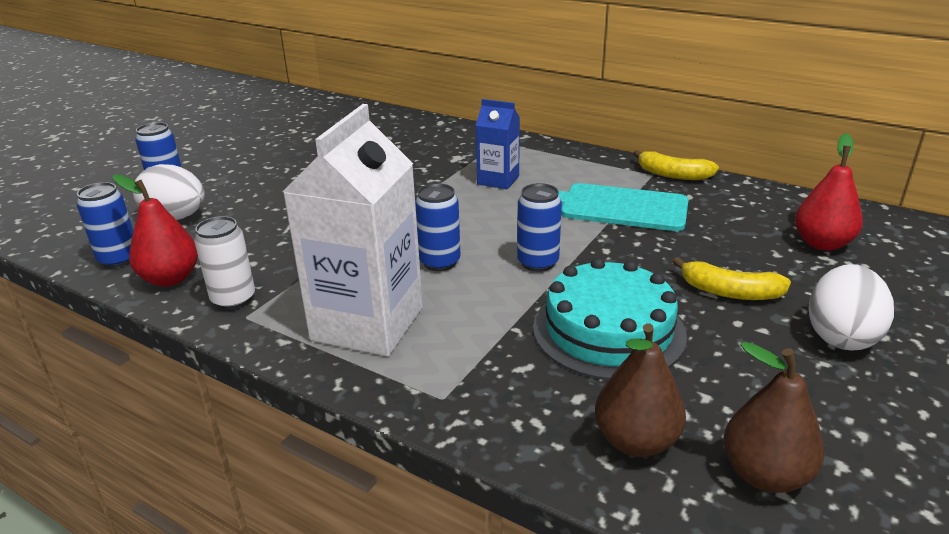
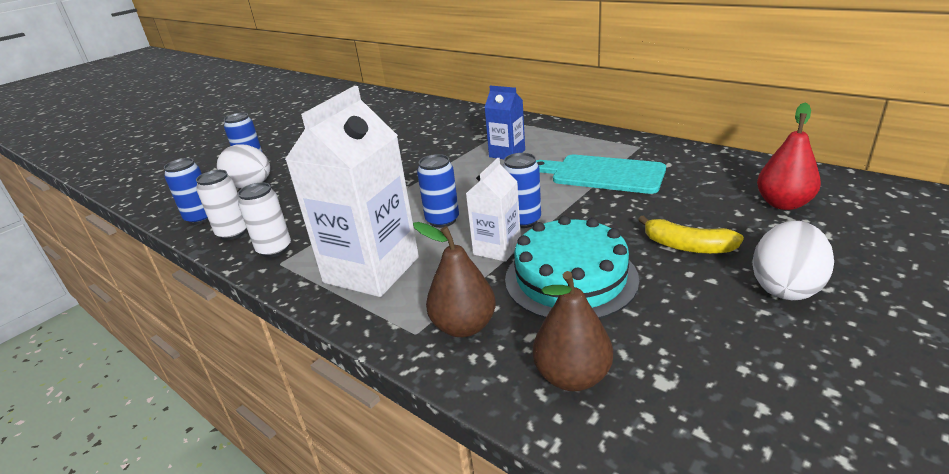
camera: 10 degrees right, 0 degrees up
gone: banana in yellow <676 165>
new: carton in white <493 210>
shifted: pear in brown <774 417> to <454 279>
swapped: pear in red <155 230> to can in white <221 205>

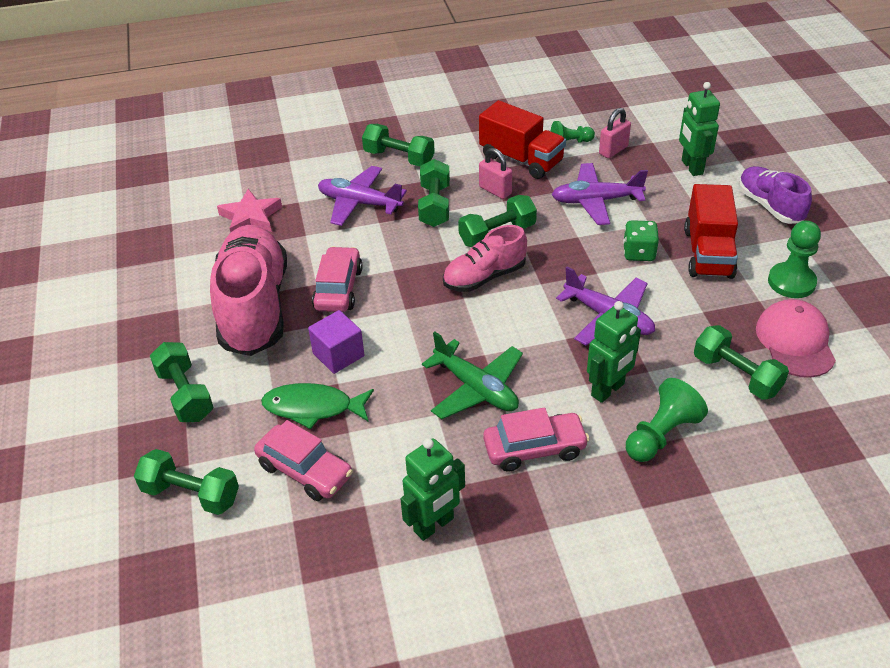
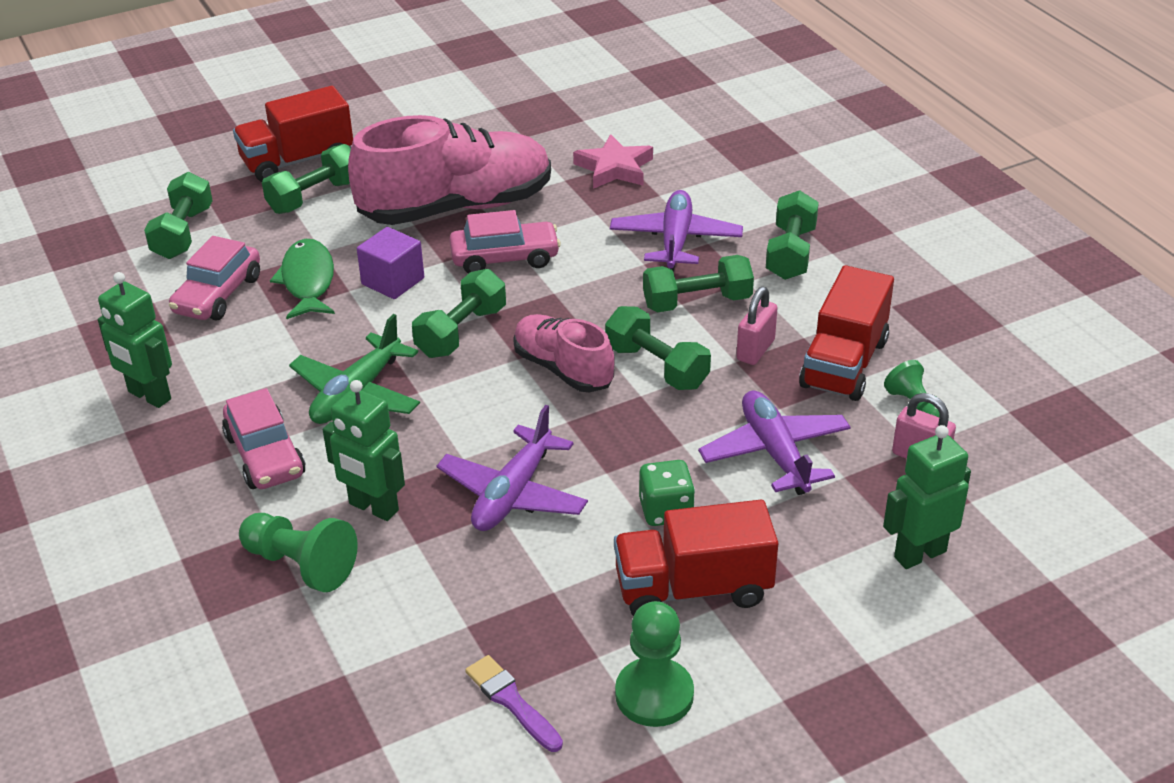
camera: 75 degrees right, 5 degrees down
gone: shoe in purple <775 195>
new: truck in red <293 134>
shifted: dumbbell in green <741 362> to <459 313>
swapped: cap in pink <796 338> to brush in purple <514 703>

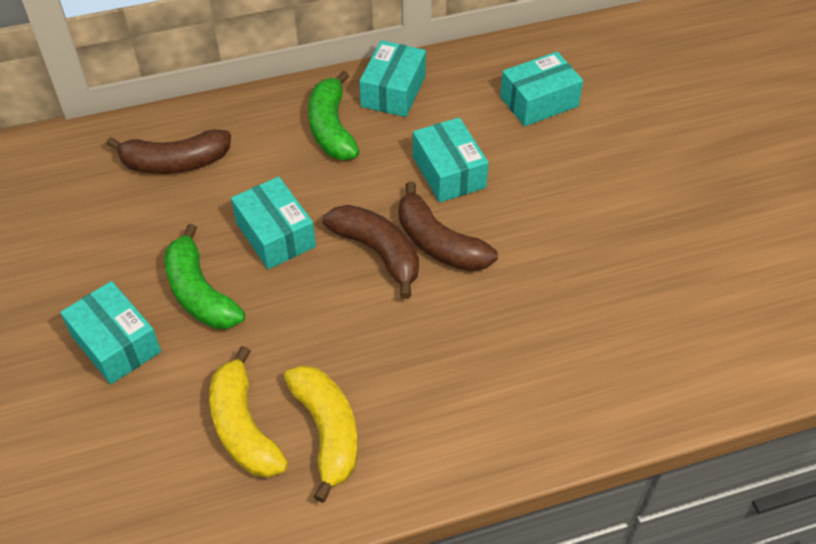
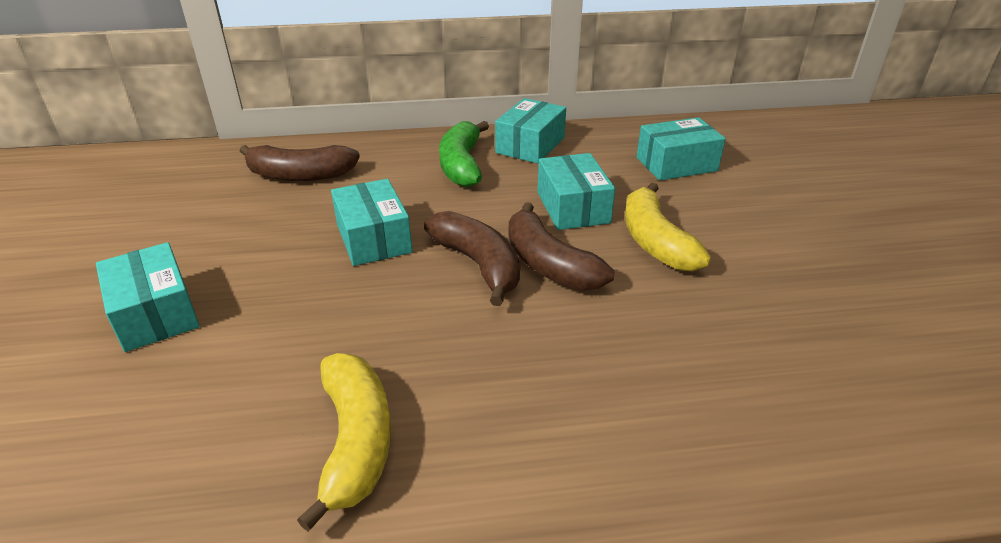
camera: 10 degrees right, 15 degrees down
gone: banana in green <204 276>
shifted: banana in yellow <248 412> to <668 227>

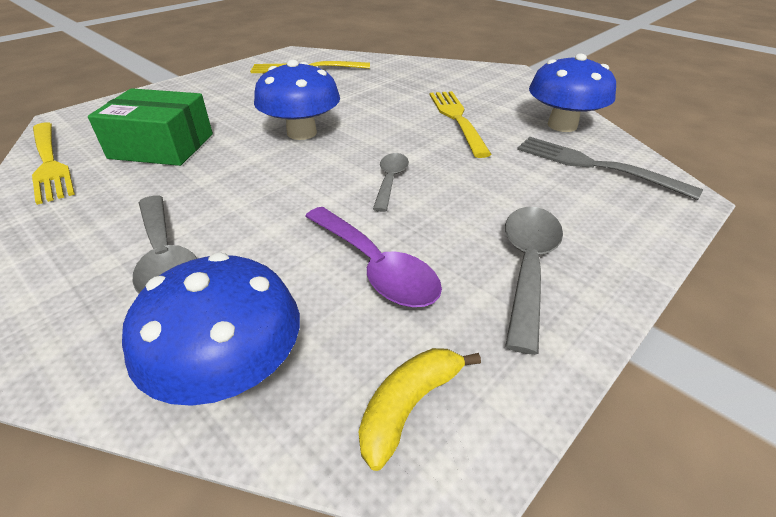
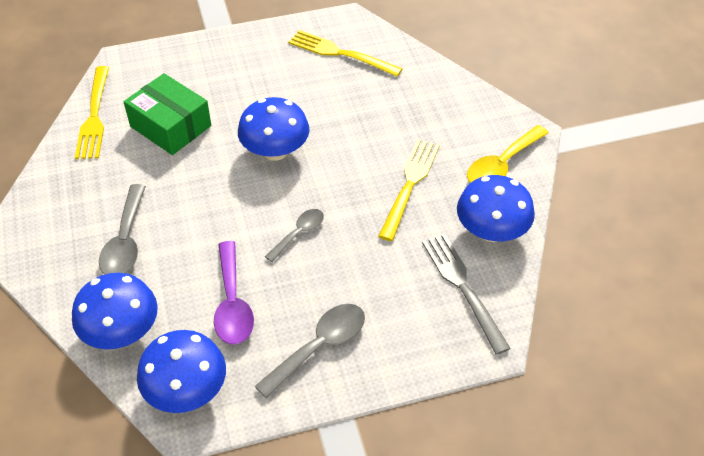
camera: 30 degrees right, 10 degrees up
new: spoon in yellow <508 154>
swapped: banana in yellow <419 409> to mushroom in blue <181 371>

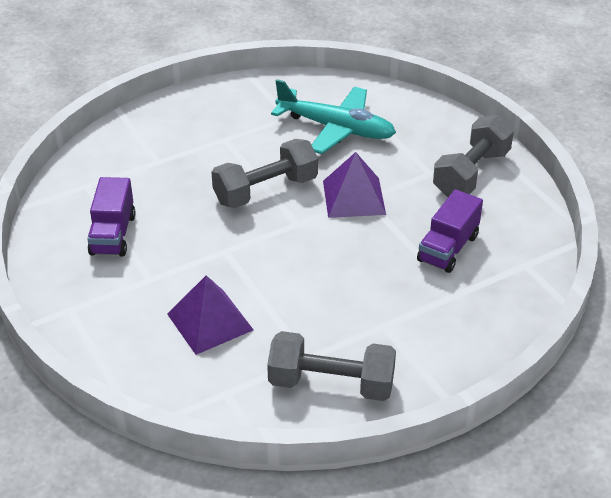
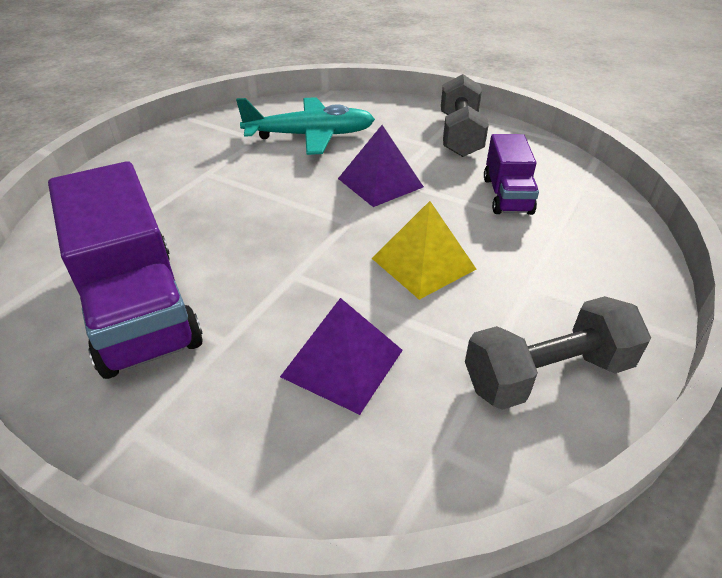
camera: 30 degrees left, 0 degrees up
gone: dumbbell in grey <264 173>
new: pyramid in yellow <424 250>
scaled: truck in purple <111 216> = <125 270> x1.83

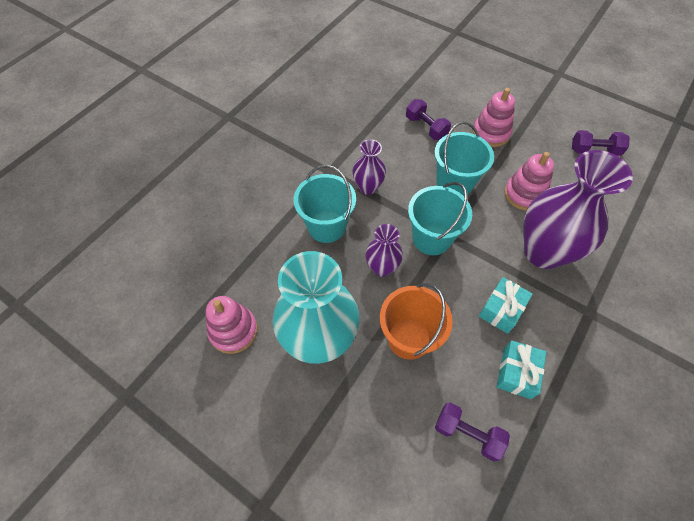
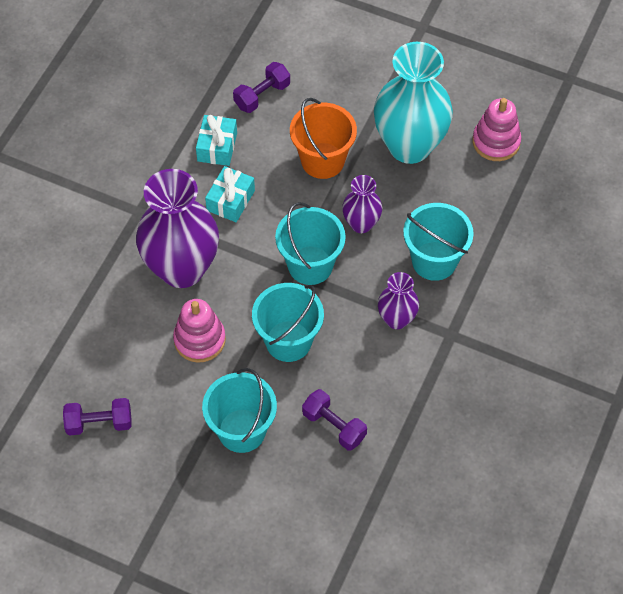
camera: 170 degrees right, 0 degrees up
swapped: stacking toy in pink <494 117> to bucket in turquoise <239 410>
rotated: dumbbell in purple <472 431> = <261 87> 60 degrees counterclockwise

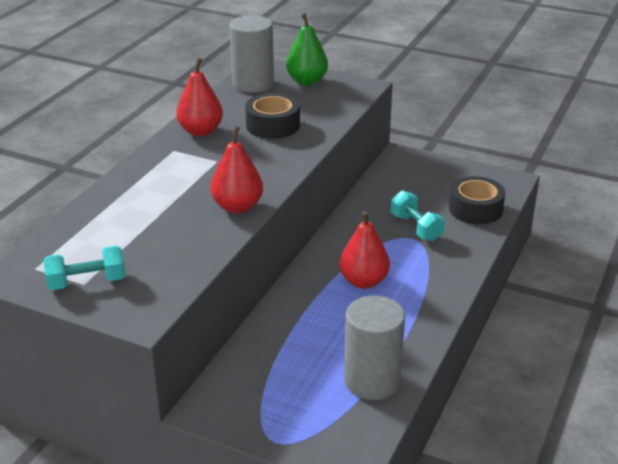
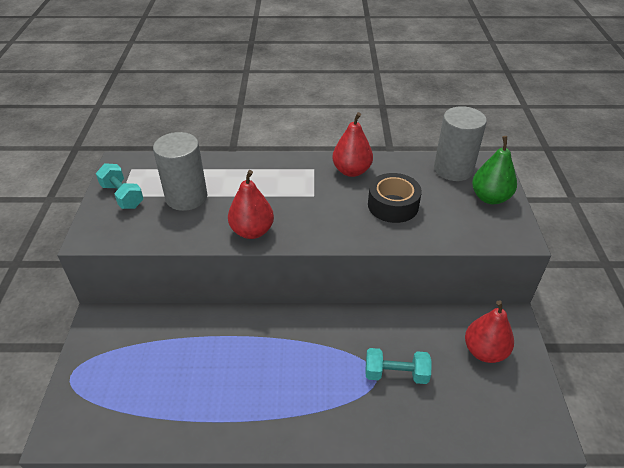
camera: 65 degrees right, 10 degrees up
gone: tape in black <477 200>
shifted: pear in red <364 250> to <489 331>; cylinder in grey <374 348> to <180 171>
rotated: dumbbell in turquoise <418 215> = <398 366> 60 degrees clockwise

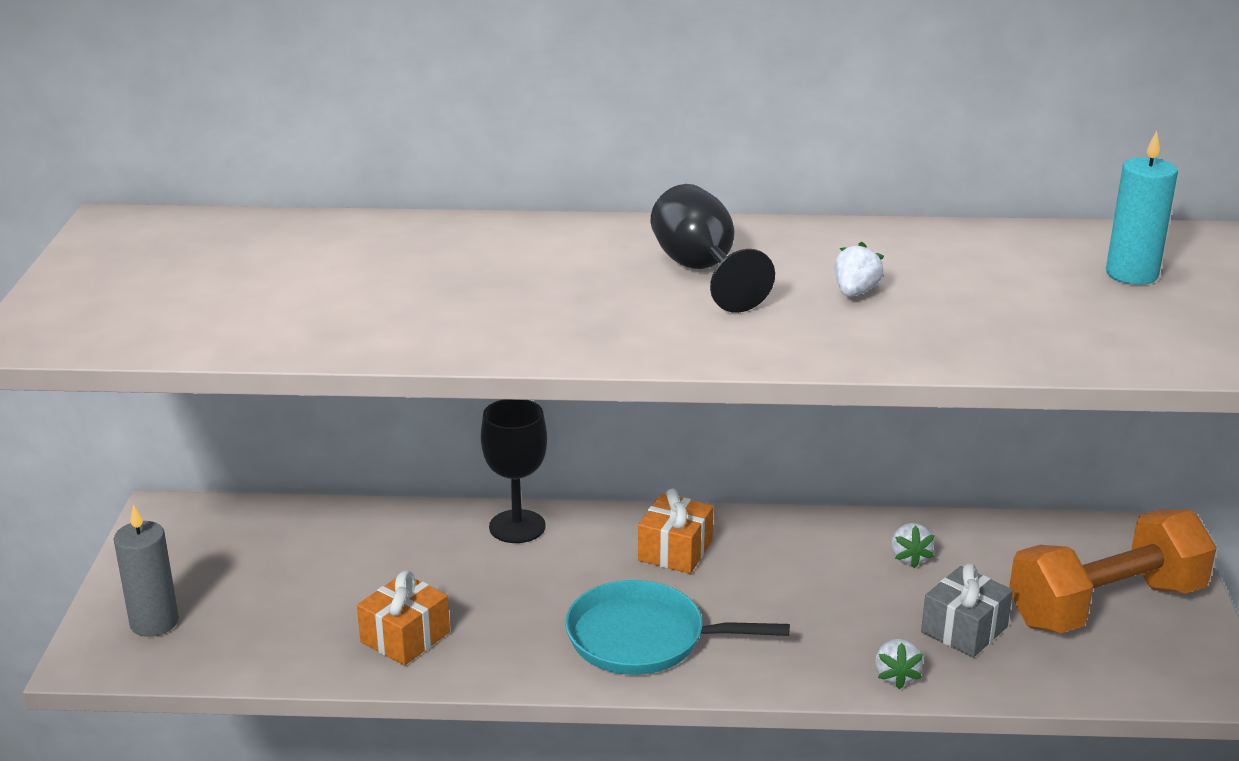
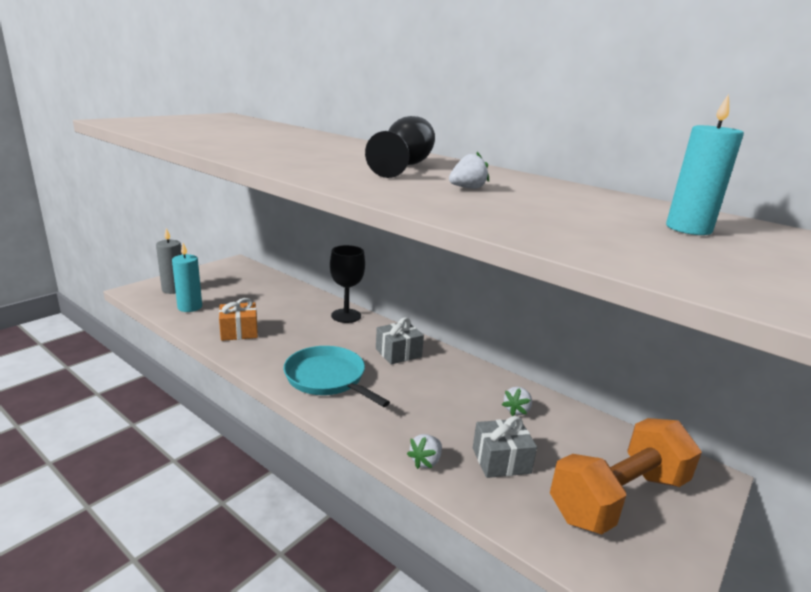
camera: 35 degrees right, 5 degrees down
new: candle in turquoise <187 277>
repainted: gift in orange <676 531> to gift in grey <400 340>
rotated: dumbbell in orange <1113 571> = <626 476> 45 degrees counterclockwise

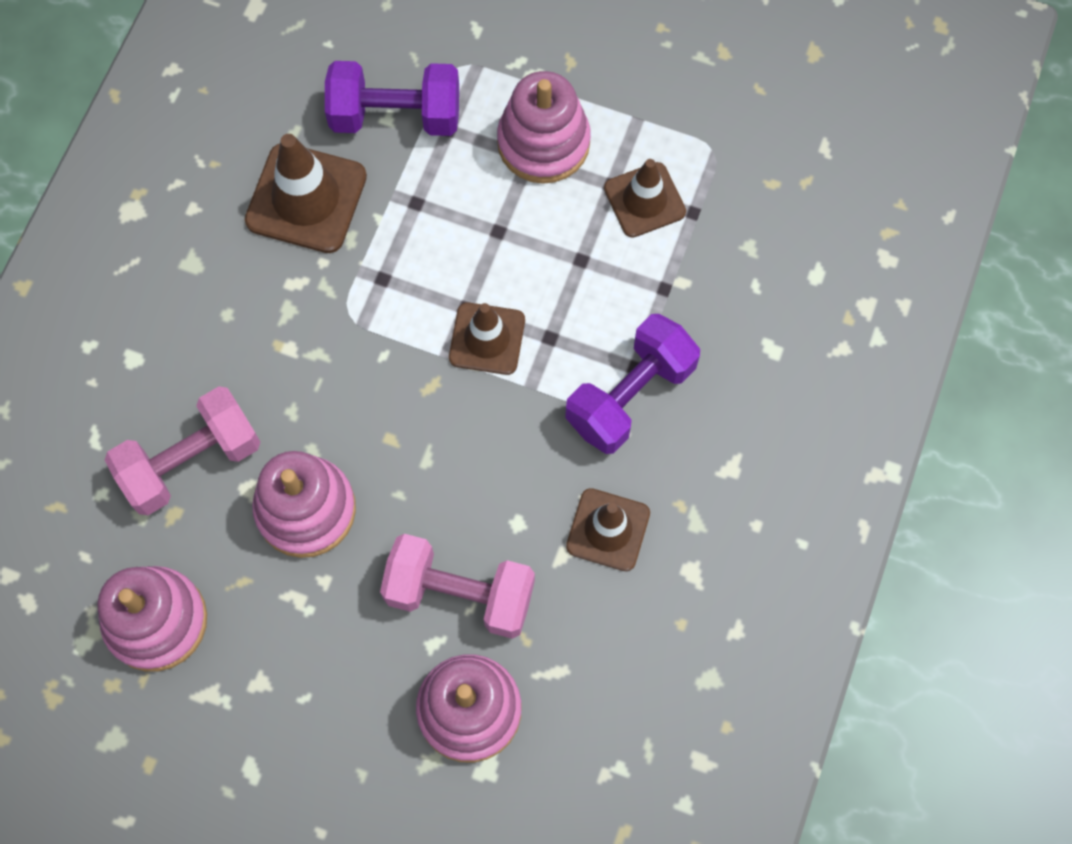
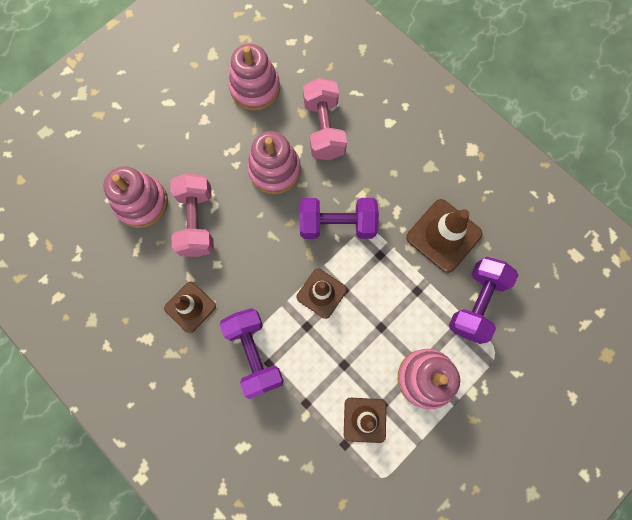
camera: 115 degrees right, 5 degrees up
new: dumbbell in purple <339 218>
rotated: dumbbell in pink <457 586> = <192 215> 45 degrees counterclockwise

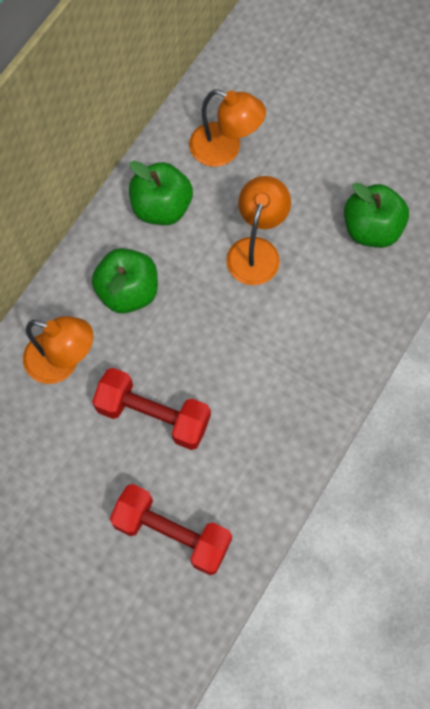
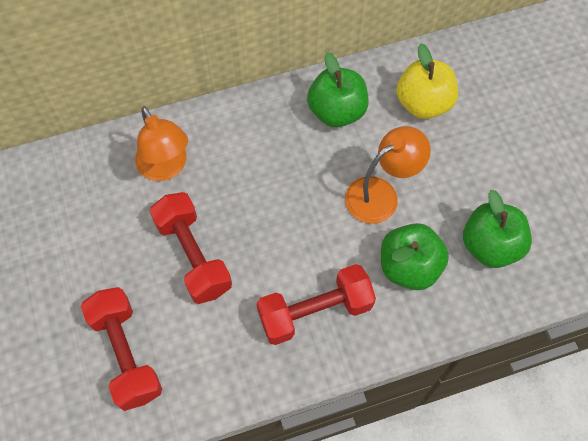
camera: 40 degrees right, 5 degrees down
new: dumbbell in red <316 304>
shifted: apple in green <125 280> to <415 256>
swapped: lamp in orange <227 128> to apple in yellow <427 81>

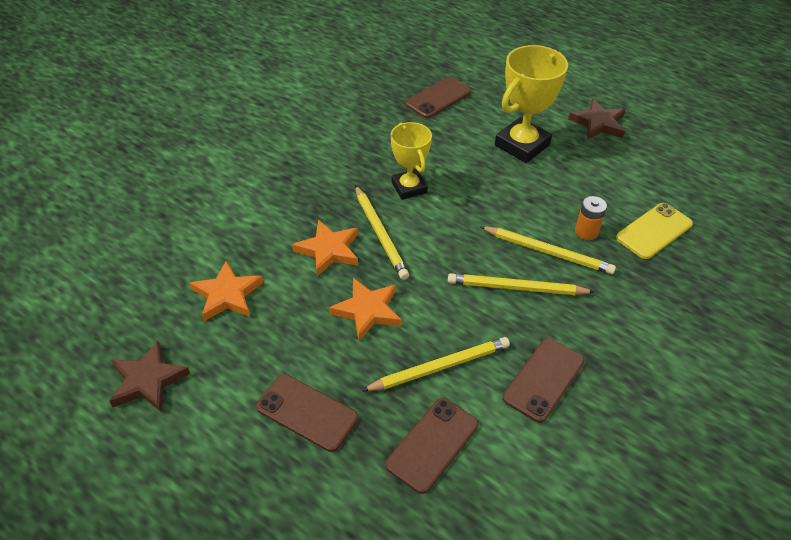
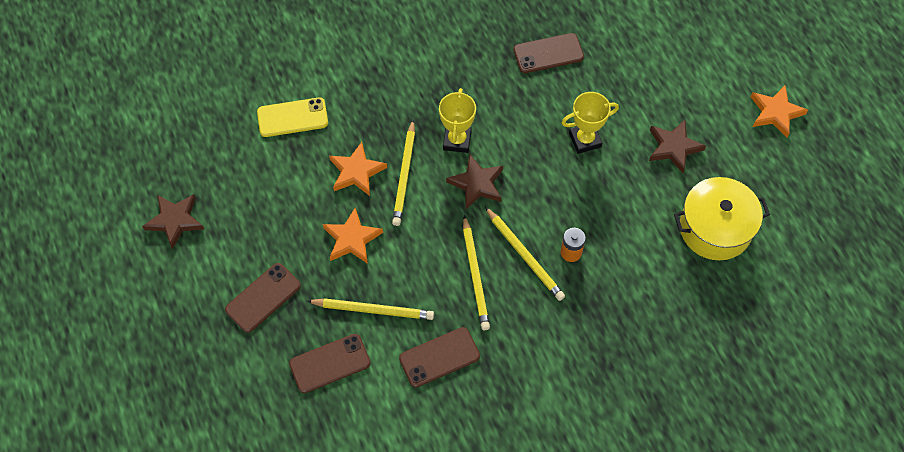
camera: 30 degrees right, 15 degrees up
new: star in brown <474 181>; pot in yellow <722 218>
shifted: star in orange <226 291> to <779 111>; phone in yellow <654 231> to <292 117>
rotated: phone in brown <307 413> = <263 298> 75 degrees clockwise; pencil in yellow <521 284> = <476 272> 135 degrees counterclockwise
scaled: trophy in yellow <531 104> = <590 123> x0.65

